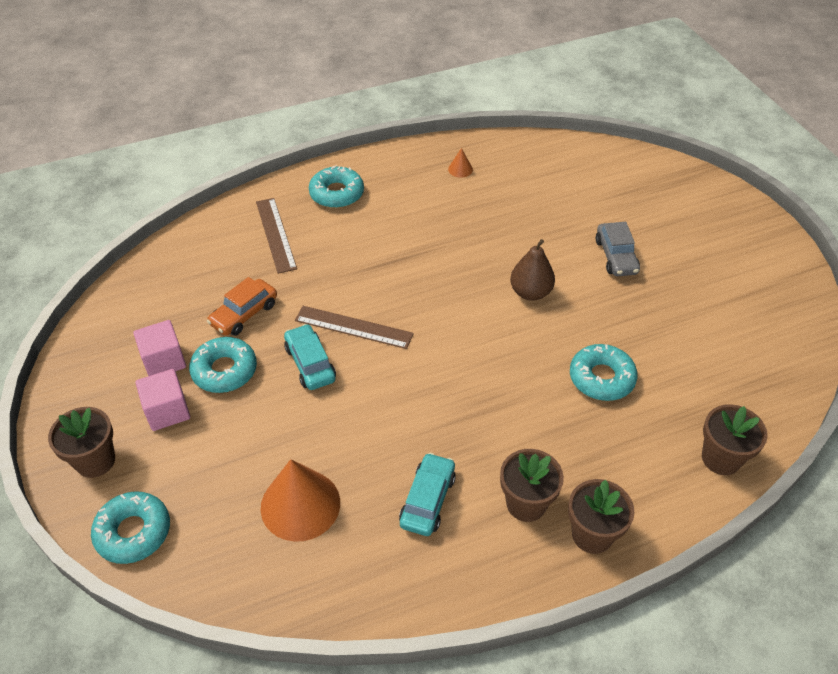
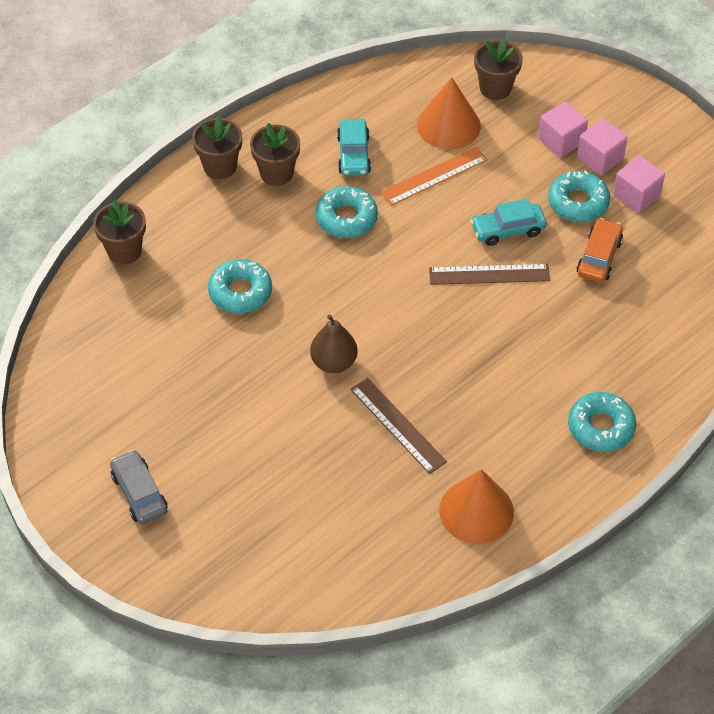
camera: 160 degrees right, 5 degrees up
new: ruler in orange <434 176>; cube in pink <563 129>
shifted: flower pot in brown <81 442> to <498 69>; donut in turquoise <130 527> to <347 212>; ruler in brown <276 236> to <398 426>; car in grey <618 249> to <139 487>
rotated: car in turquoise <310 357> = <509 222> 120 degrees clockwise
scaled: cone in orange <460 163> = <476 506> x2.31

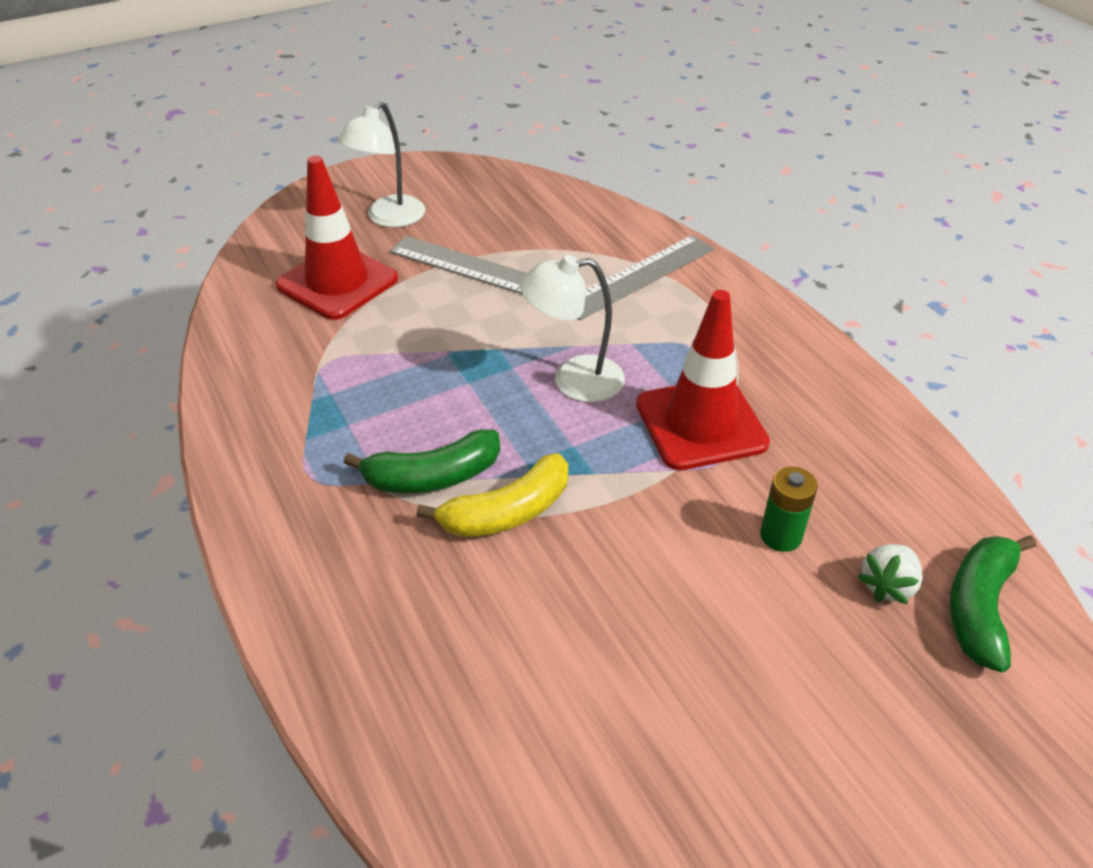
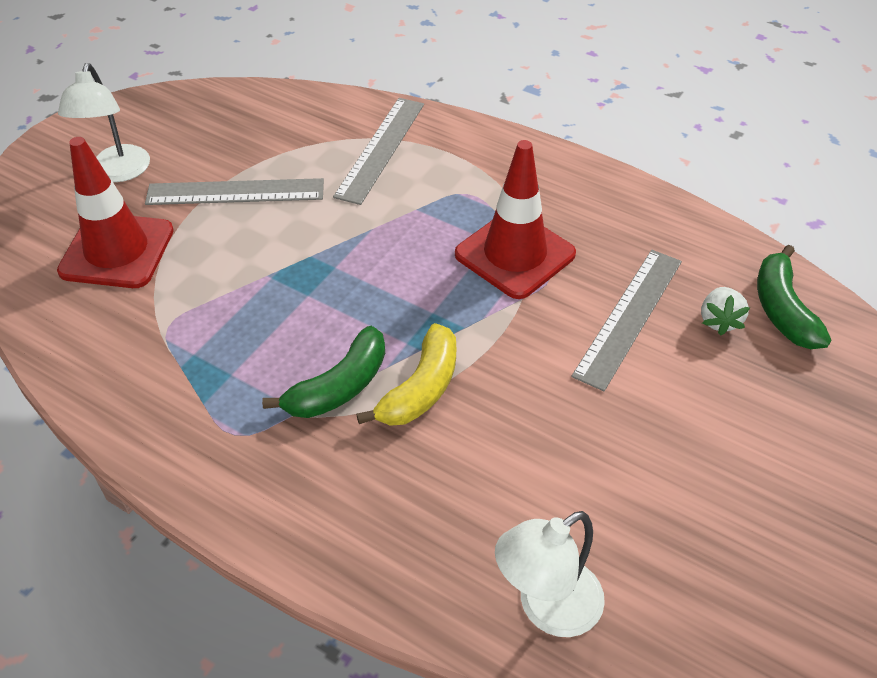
camera: 30 degrees left, 5 degrees up
shifted: lamp in white <572 328> to <550 574>
swapped: battery in green <789 509> to ruler in grey <626 320>

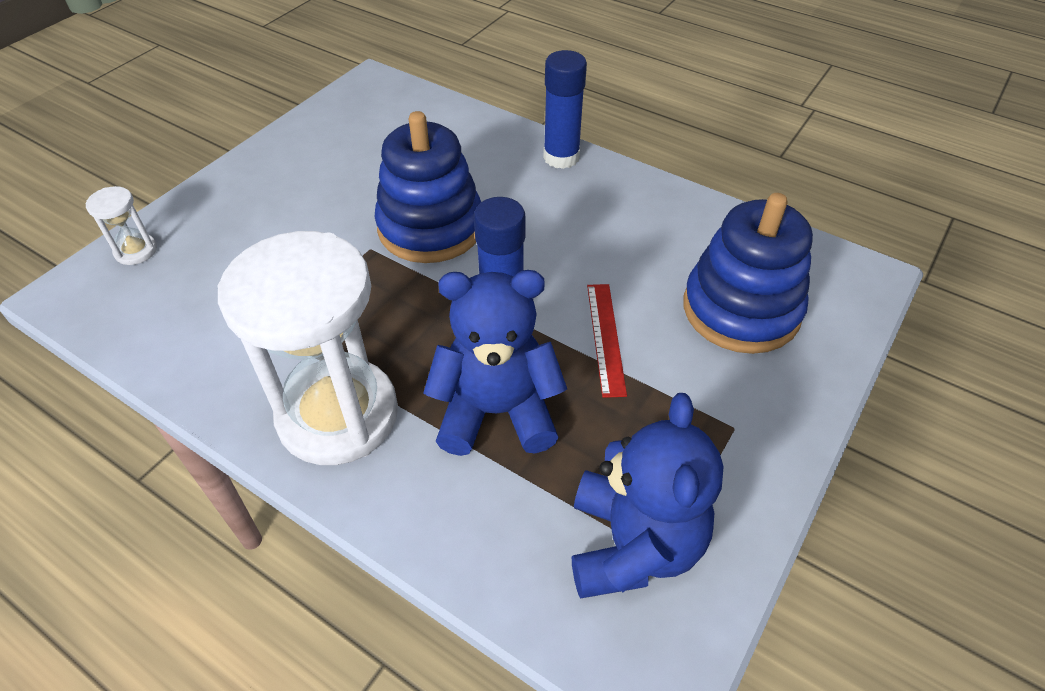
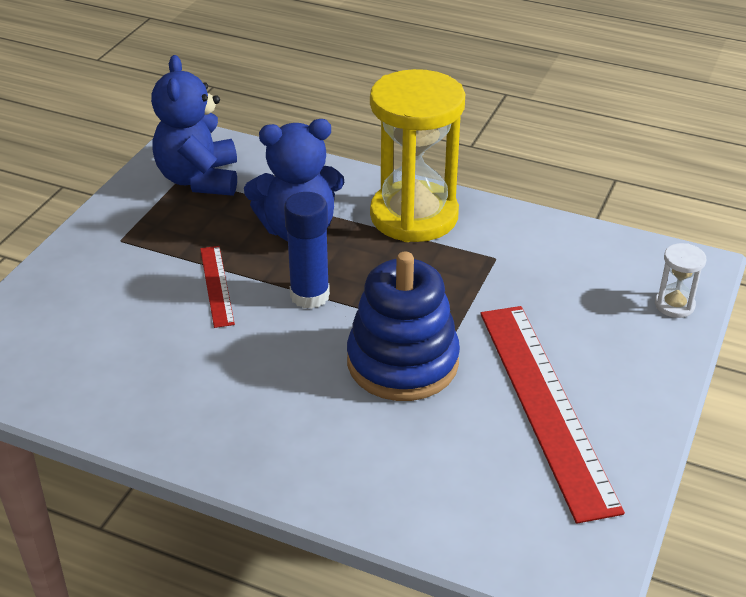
camera: 170 degrees right, 10 degrees down
gone: glue stick in blue <565 109>; stacking toy in blue <748 273>
new: ruler in red <552 415>
repainted: hourglass in white <308 348> to hourglass in yellow <417 155>

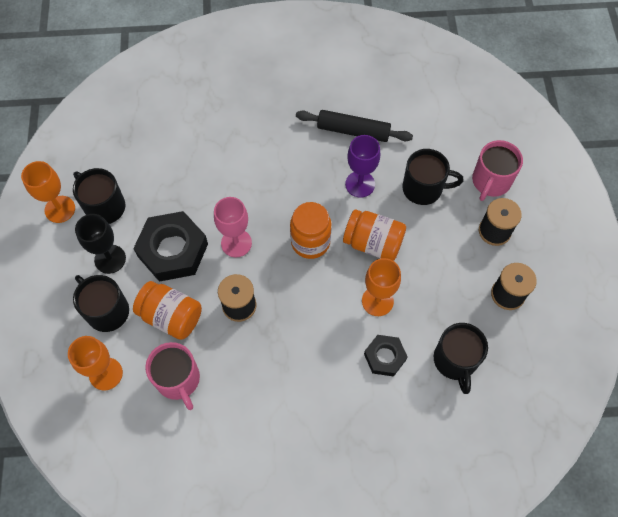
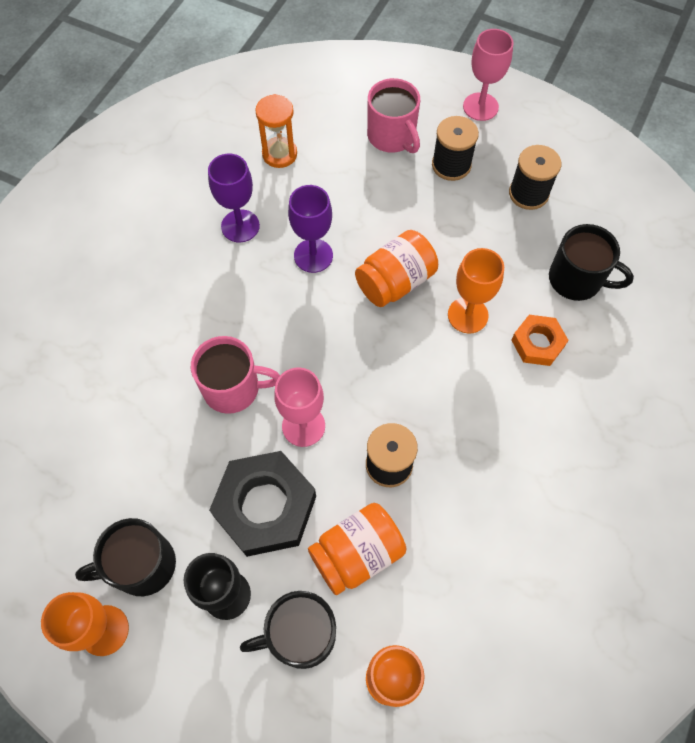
camera: 60 degrees left, 0 degrees up
gone: jar in orange <310 230>; mug in black <432 177>
new: hourglass in orange <276 131>; goblet in pink <488 75>
shifted: mug in pink <172 376> to <235 375>
swapped: rolling pin in black <354 126> to goblet in purple <234 198>
repainted: nut in black <386 356> to nut in orange <539 340>

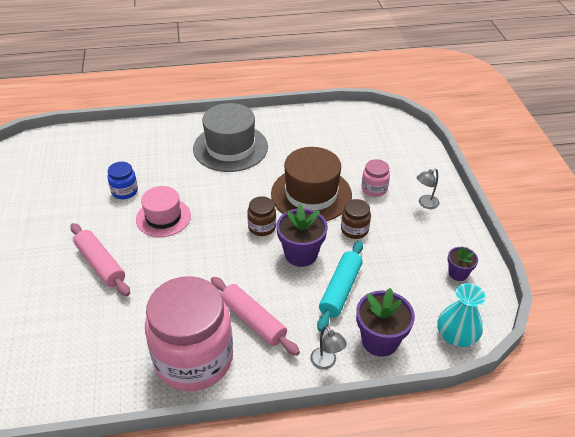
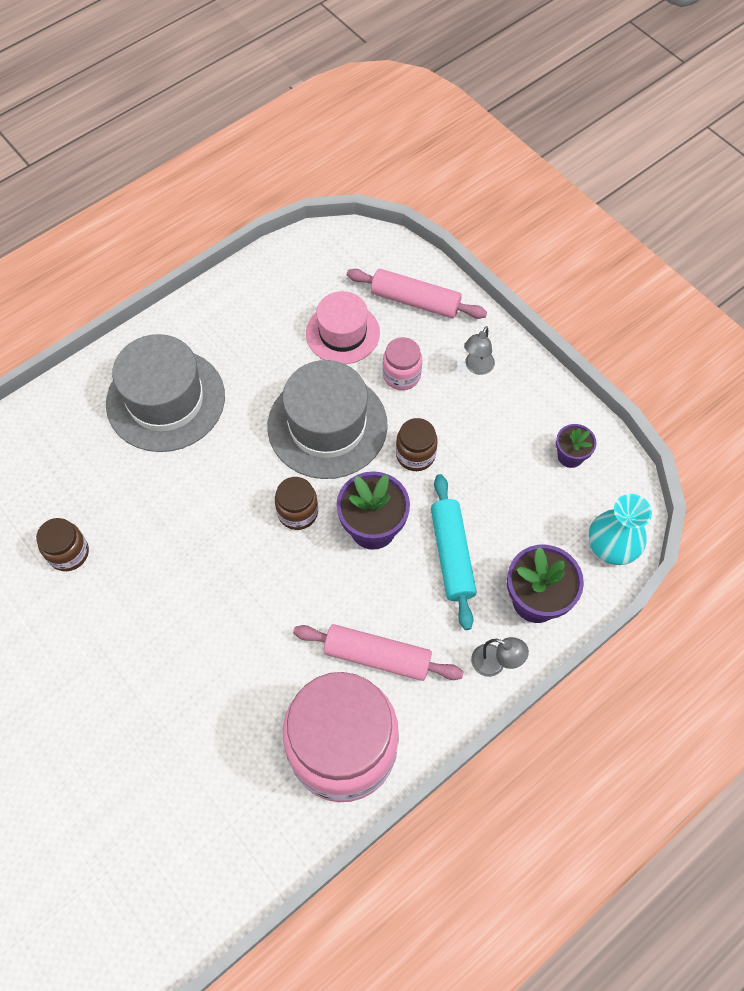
camera: 30 degrees left, 20 degrees up
shifted: rolling pin in pink <100 259> to <417 294>; hat in pink <163 211> to <343 327>
repainted: jar in blue <122 180> to jar in brown <62 544>; hat in brown <311 184> to hat in grey <328 419>

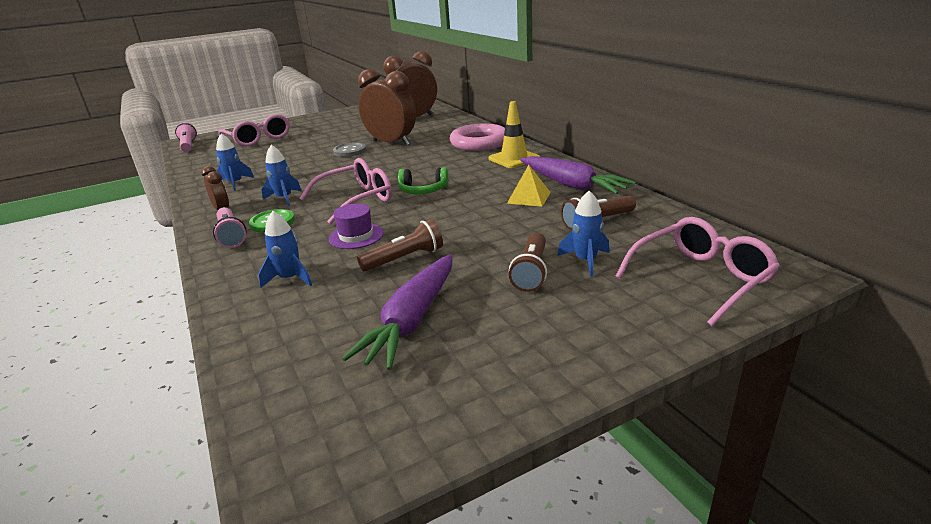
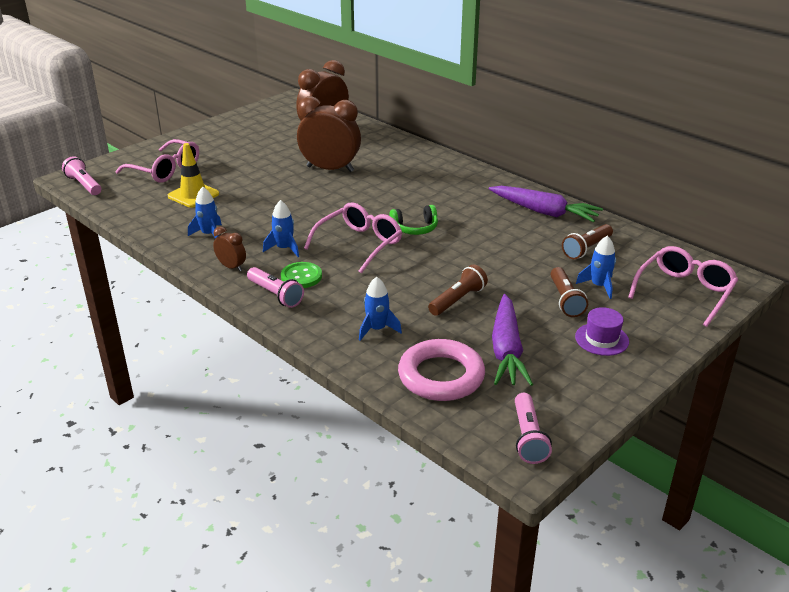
camera: 20 degrees left, 5 degrees up
gone: button in grey <349 149>; pyramid in yellow <529 186>
new: flashlight in pink <533 428>
shifted: hat in purple <356 226> to <602 331>; ring in pink <477 137> to <441 370>; traffic cone in yellow <514 134> to <193 175>

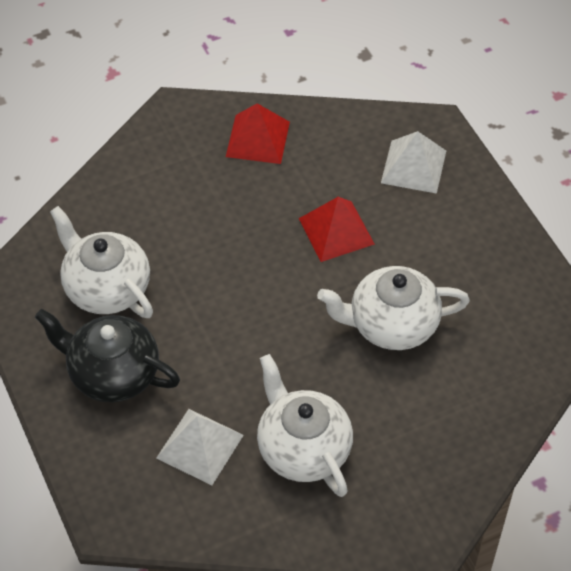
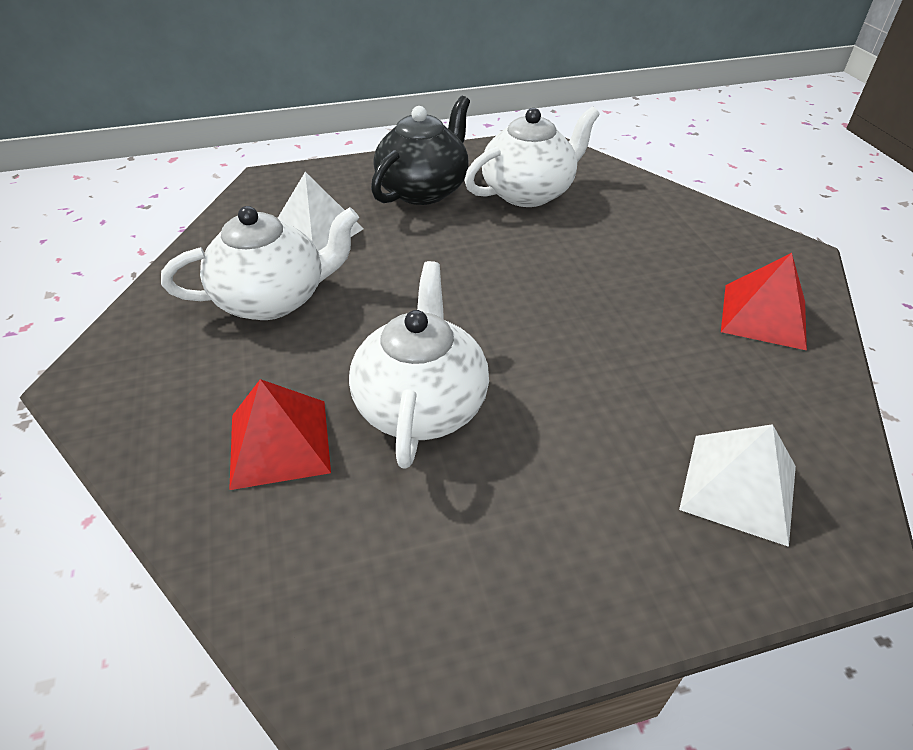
camera: 100 degrees right, 10 degrees down
shifted: pyramid in red <337 229> to <280 434>

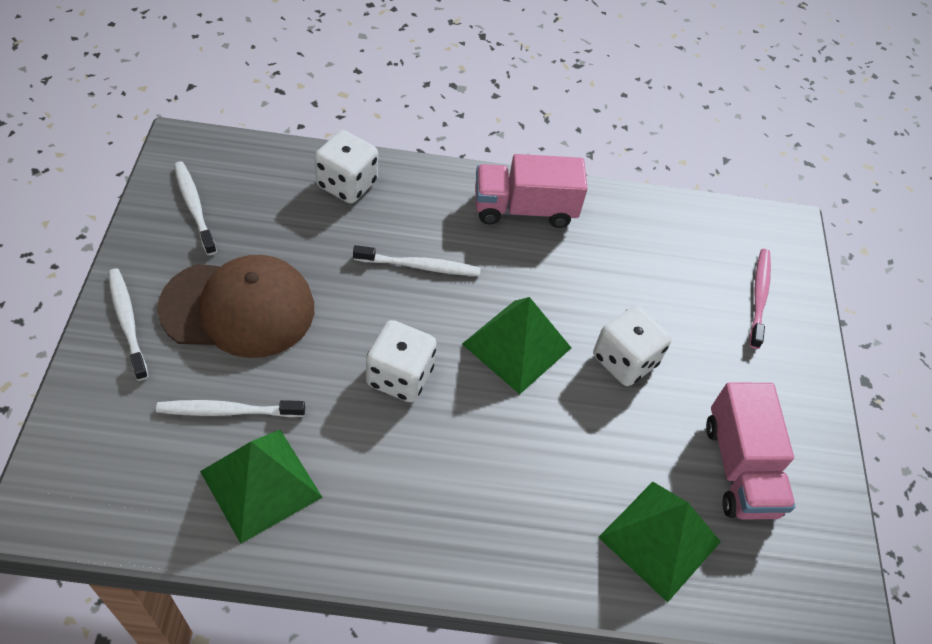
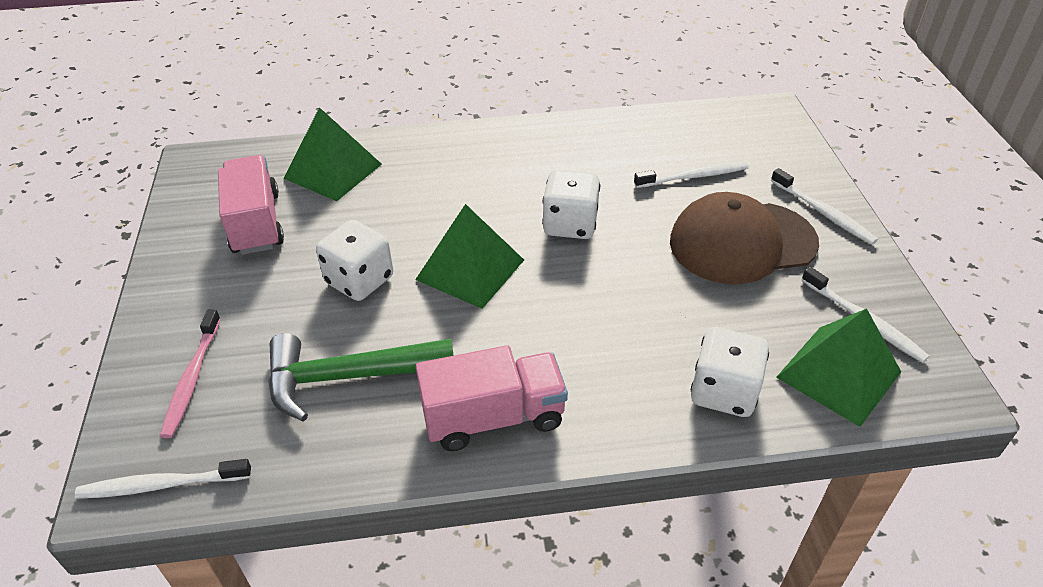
camera: 175 degrees right, 10 degrees down
new: hammer in green <361 377>
shifted: pyramid in green <261 487> to <838 367>; toothbrush in white <417 260> to <163 479>

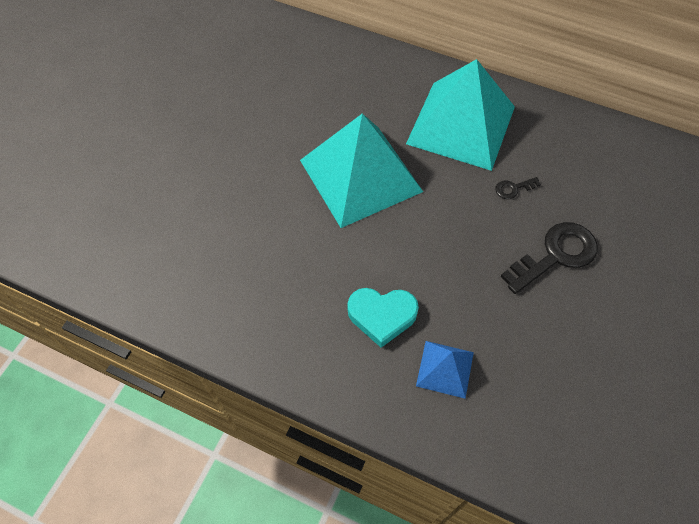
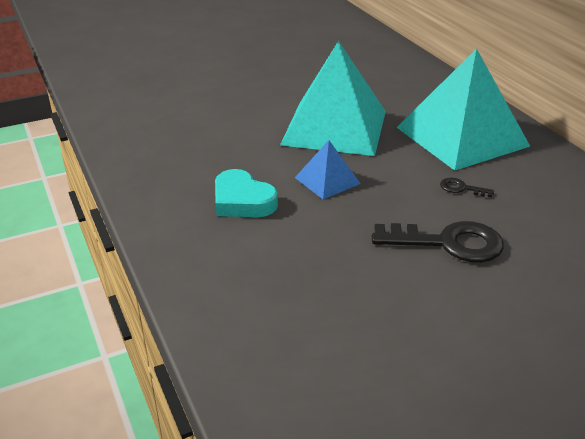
camera: 40 degrees right, 25 degrees down
shifted: pyramid in blue <445 370> to <328 169>

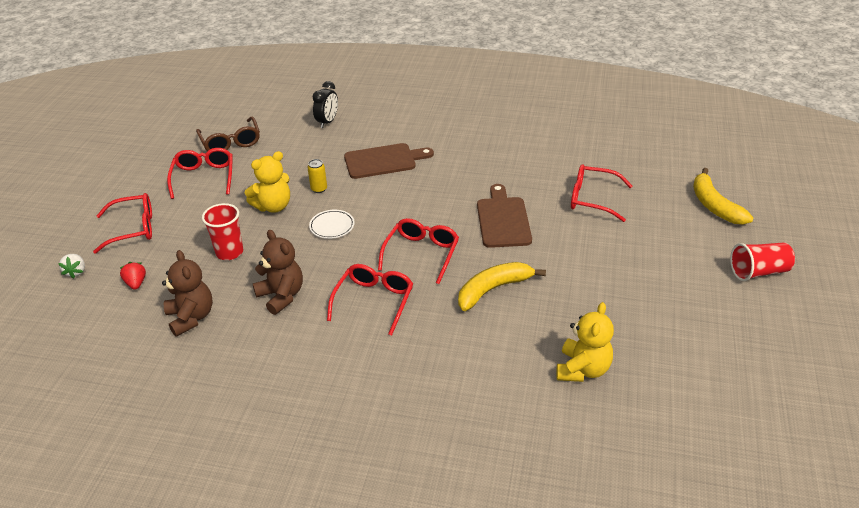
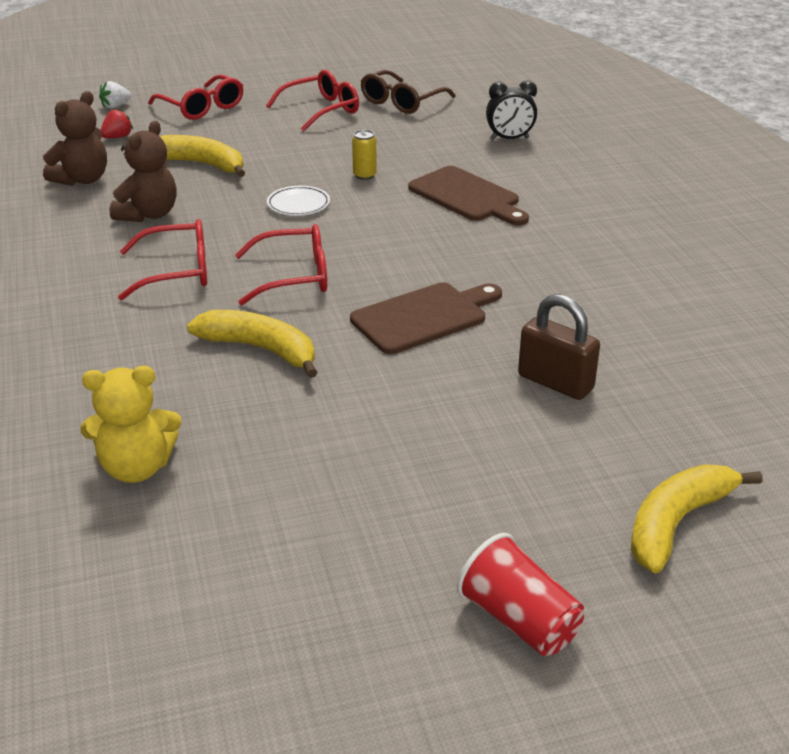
camera: 60 degrees right, 5 degrees down
gone: teddy bear in yellow <267 182>
swapped: cup in red <222 231> to banana in yellow <202 156>; glasses in red <602 193> to padlock in brown <559 347>

